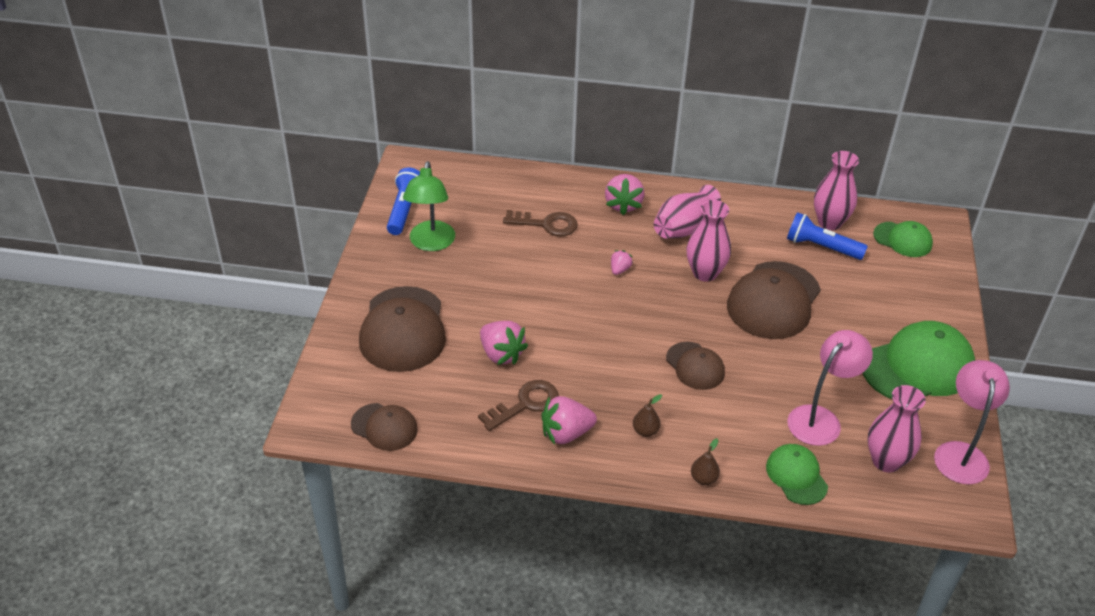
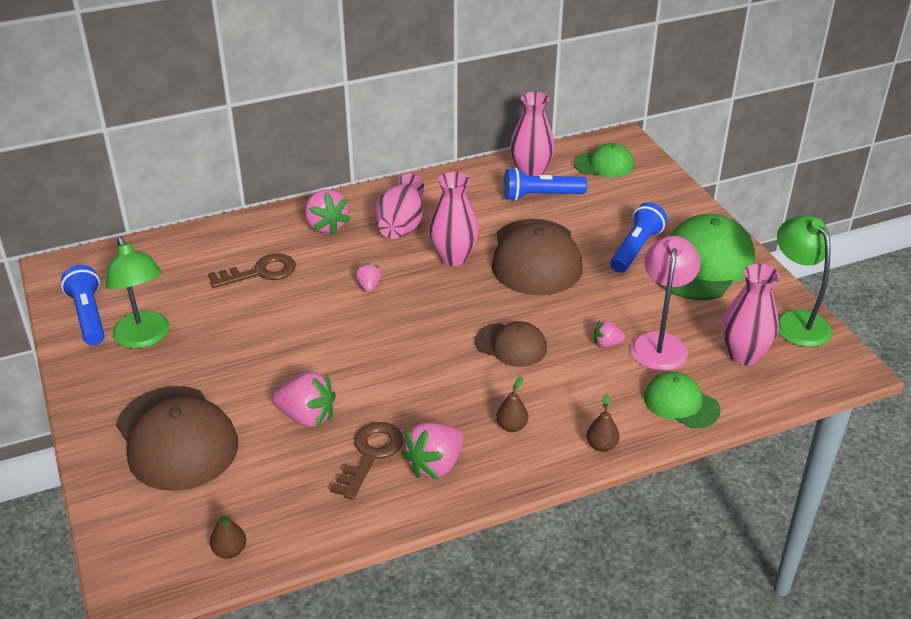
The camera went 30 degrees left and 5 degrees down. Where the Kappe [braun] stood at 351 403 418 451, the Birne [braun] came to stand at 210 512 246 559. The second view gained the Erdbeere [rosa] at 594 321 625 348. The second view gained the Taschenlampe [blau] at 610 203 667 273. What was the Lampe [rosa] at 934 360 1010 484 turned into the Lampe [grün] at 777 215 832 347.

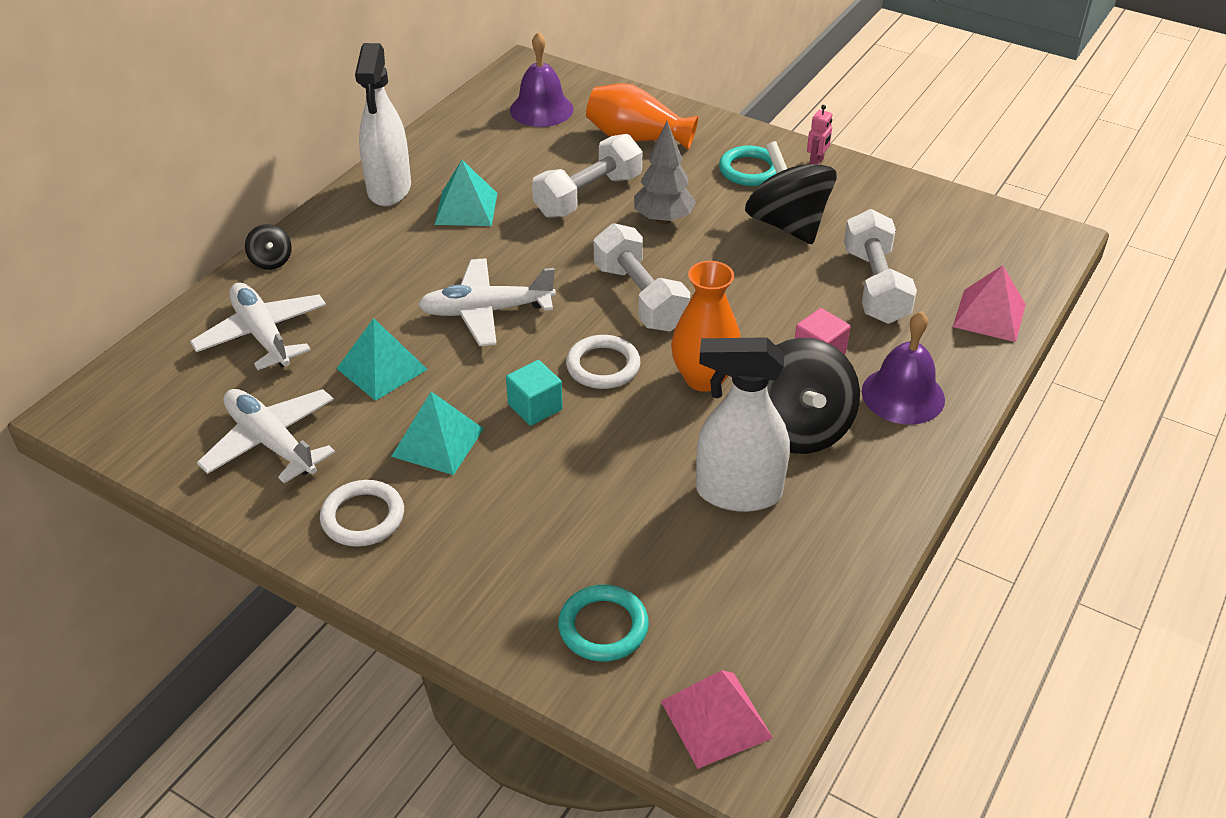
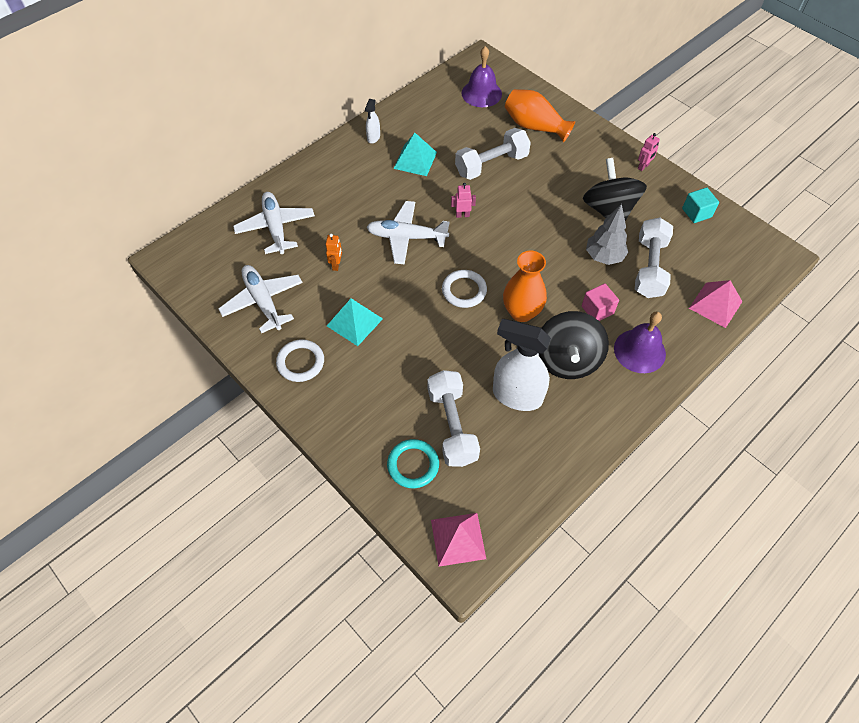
The camera went 15 degrees right and 15 degrees up. Where the Pyramide [türkis] stood at 336 318 428 401, the Roboter [orange] came to stand at 326 234 342 271. The size of the Sprühflasche [weiß] at 355 43 411 207 changed by a factor of 0.47. The Hantel [weiß] ended up elsewhere, having gone from 594 223 690 332 to 428 370 480 467. The second view gained the Roboter [rosa] at 451 183 476 218. The Baum [grau] ended up elsewhere, having gone from 634 121 696 224 to 586 204 628 265. The Kubus [türkis] ended up elsewhere, having gone from 506 360 563 426 to 682 187 719 223. The second view lost the Kreisel [schwarz] at 245 224 292 270. The second view lost the Ring [türkis] at 719 146 777 186.

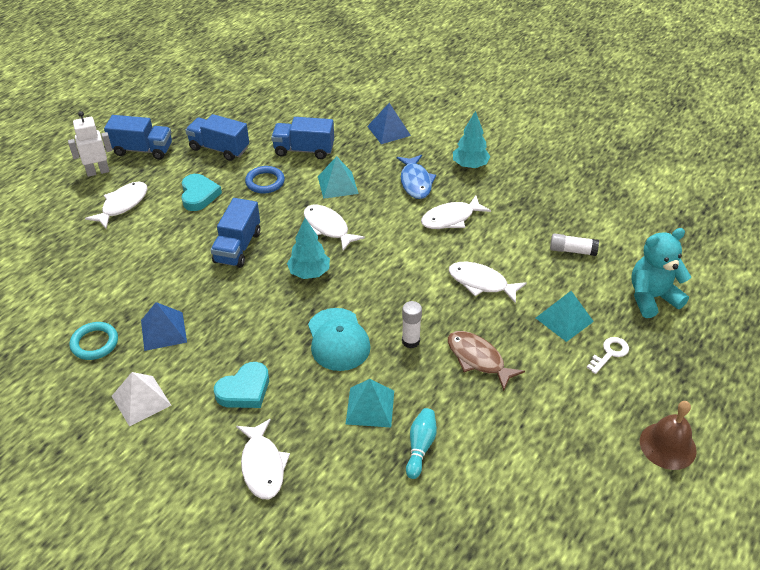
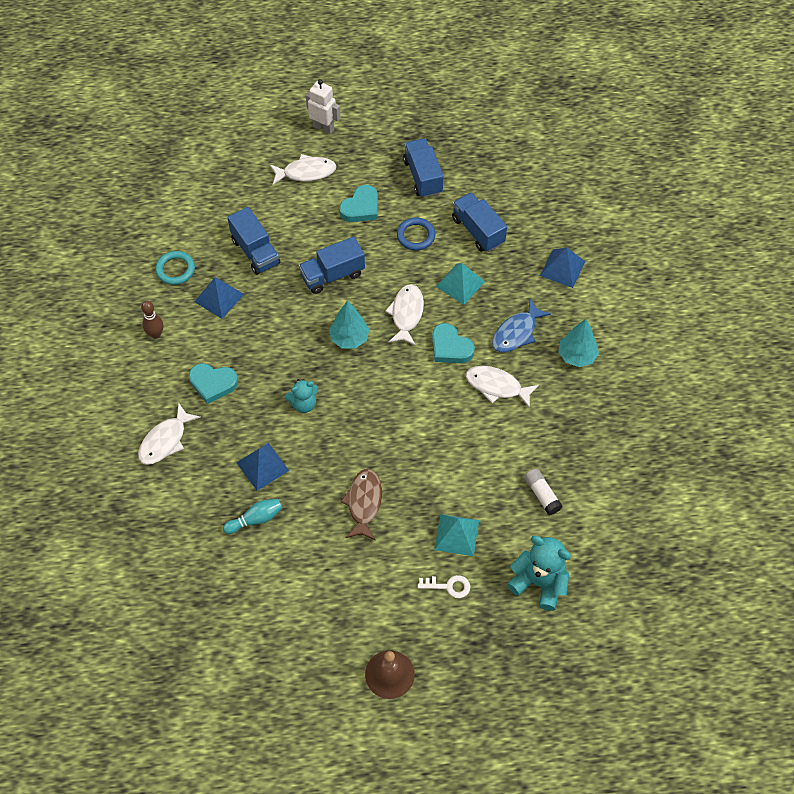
The camera went 50 degrees right and 15 degrees up. Where the Pyramide [weiß] stood at 112 372 171 427, the Bowlingkegel [braun] came to stand at 141 301 163 339. The Lastwagen [blau] ended up elsewhere, having gone from 104 115 172 160 to 227 207 280 275. What was the Pyramide [türkis] at 346 379 394 427 turned into the Pyramide [blau] at 236 443 289 491. Where the Kappe [türkis] stood at 308 308 371 371, the Teddybär [türkis] came to stand at 284 379 318 413. The second view gained the Herz [türkis] at 432 323 475 363. The second view lost the Klebestift [weiß] at 402 301 422 348. The second view lost the Fisch [weiß] at 449 262 527 304.

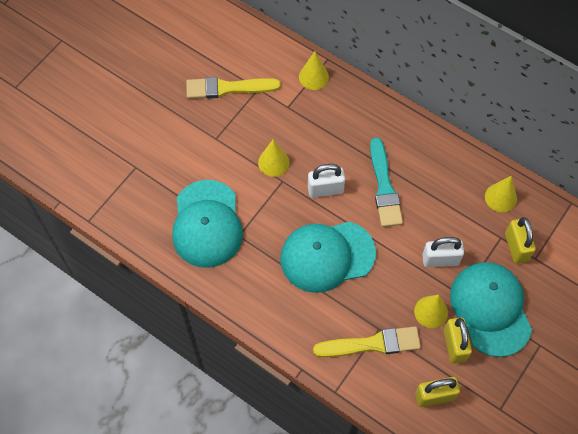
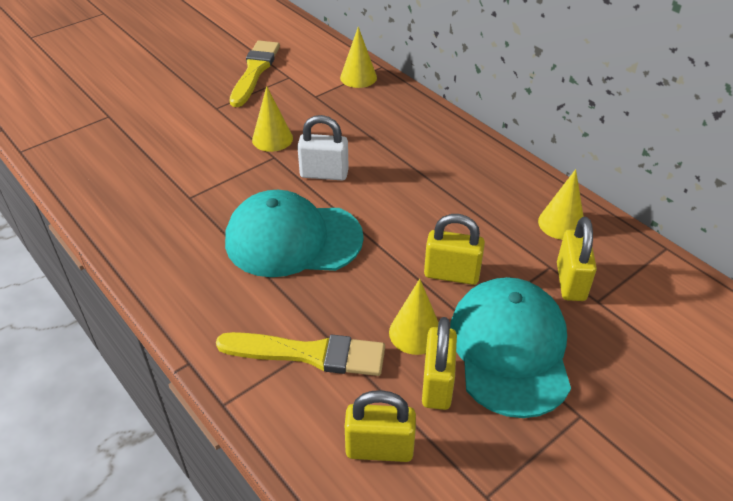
The camera went 15 degrees right and 20 degrees down. The Pinsel [gelb] at 186 77 281 99 ended up facing another way, 90 degrees clockwise from before. What was the Vorhängeschloss [weiß] at 422 237 464 267 turned into the Vorhängeschloss [gelb] at 424 214 485 285. The second view lost the Kappe [türkis] at 172 180 243 268. The second view lost the Pinsel [türkis] at 370 137 403 227.

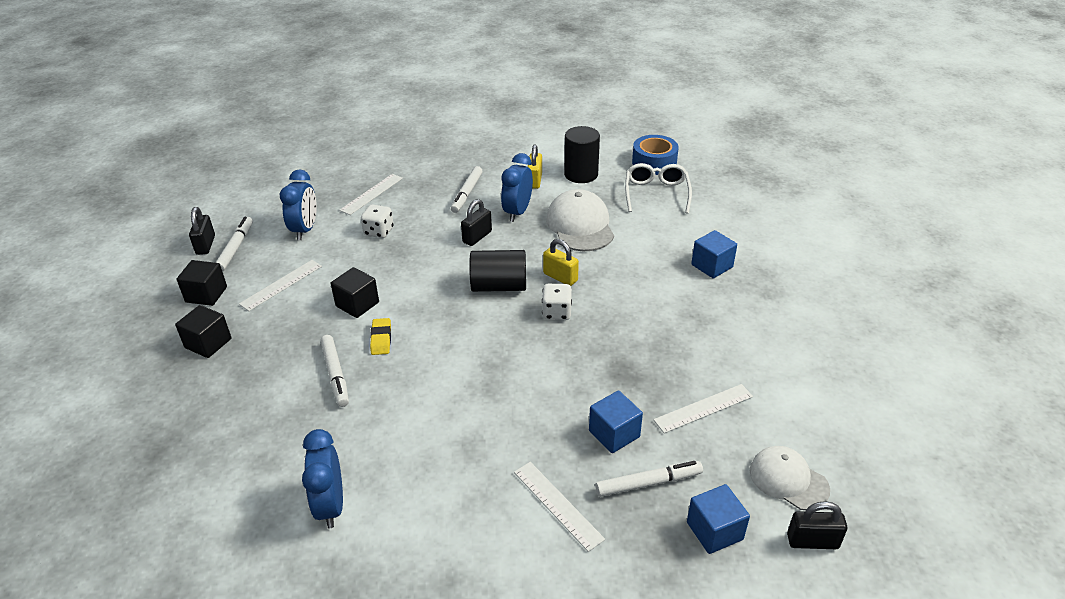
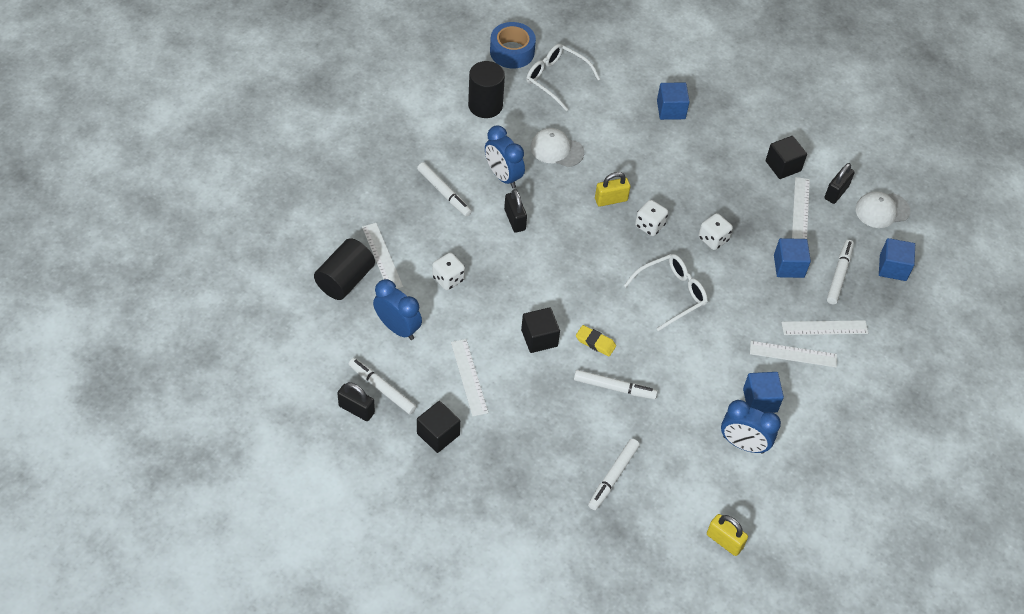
The camera went 60 degrees left and 15 degrees up. The Vollzylinder [schwarz] ended up elsewhere, having gone from 469 250 526 292 to 314 238 375 300. The size of the Kappe [weiß] at 546 189 614 251 changed by a factor of 0.66. The second view gained the Filzstift [weiß] at 588 439 640 510. The second view gained the Brille [weiß] at 624 254 708 331. The second view gained the Spielwürfel [weiß] at 699 213 733 250. The Vorhängeschloss [gelb] ended up elsewhere, having gone from 528 144 542 189 to 707 514 748 556. The second view gained the Kubus [blau] at 743 372 784 413. The second view gained the Lineal [weiß] at 750 341 837 368. The Kubus [schwarz] ended up elsewhere, having gone from 175 305 232 358 to 766 136 807 179. The Vorhängeschloss [schwarz] ended up elsewhere, having gone from 787 501 847 549 to 825 163 855 204.

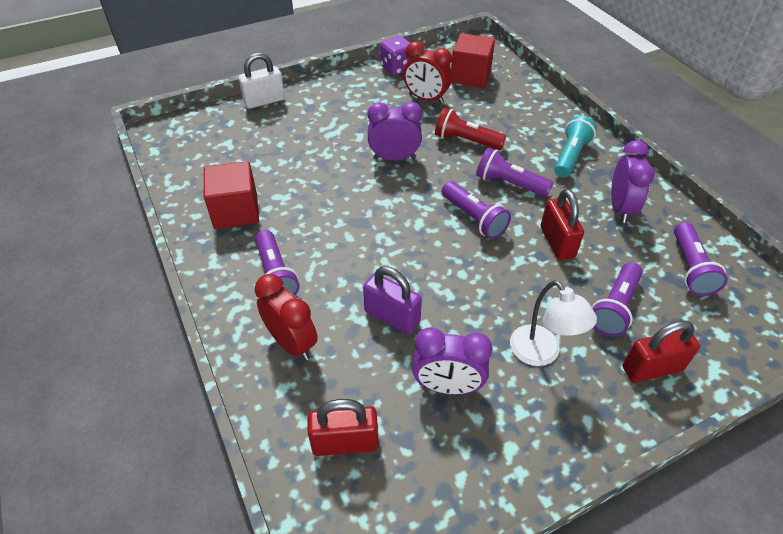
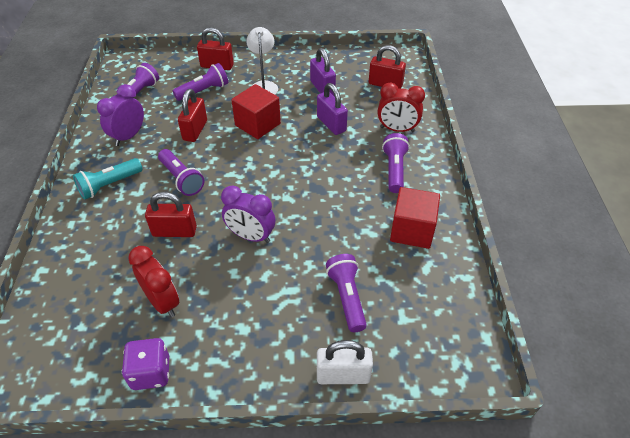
The camera went 155 degrees left and 0 degrees up. Where the Taschenlampe [rot] stood at 435 108 506 150, the Vorhängeschloss [rot] came to stand at 145 192 197 237. The Kubus [rot] ended up elsewhere, having gone from 451 33 495 88 to 231 84 281 139. Where the Wecker [lila] stood at 412 328 493 395, the Vorhängeschloss [lila] came to stand at 310 48 336 96. The Taschenlampe [lila] ended up elsewhere, having gone from 442 181 511 239 to 326 254 367 332. The Wecker [rot] at 255 274 318 360 ended up facing another way, 60 degrees counterclockwise from before.

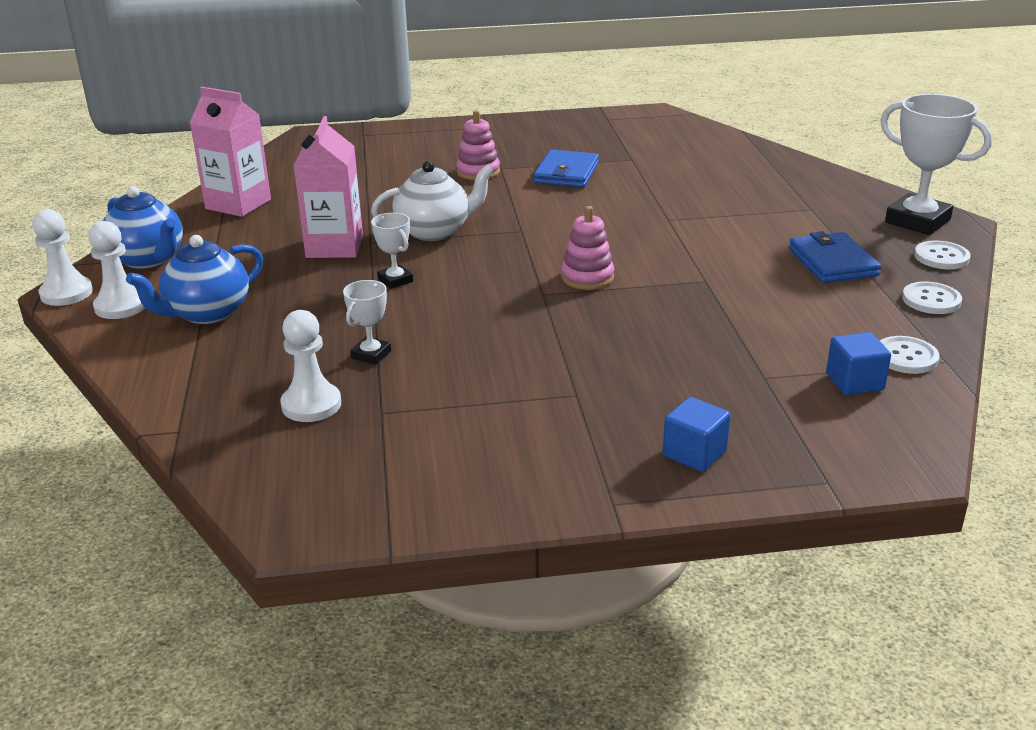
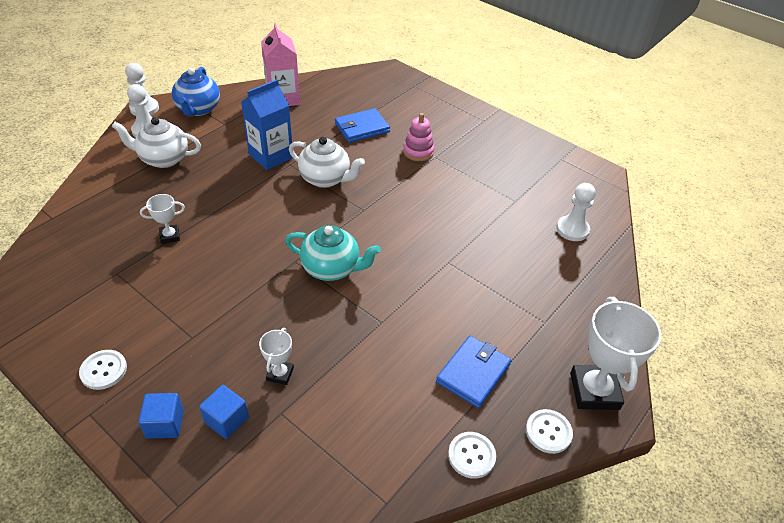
The camera went 45 degrees right and 15 degrees up. The Knopf [weiß] ended up elsewhere, having gone from 880 336 939 374 to 79 350 127 390. What was the Teekanne [blau] at 126 235 263 324 turned into the Teekanne [weiß] at 112 117 201 168. The Kubus [blau] ended up elsewhere, having gone from 826 332 891 395 to 199 385 249 439. What was the Getränkekarton [rosa] at 294 116 363 258 turned into the Getränkekarton [blau] at 241 80 293 170. The Pokal [weiß] ended up elsewhere, having gone from 371 213 413 289 to 259 328 294 385. Where the Stapelspielzeug [rosa] stood at 561 206 614 290, the Teekanne [türkis] came to stand at 285 225 381 281. The Geldbörse [blau] ended up elsewhere, having gone from 534 150 599 188 to 335 108 390 143. The Bauer [weiß] ended up elsewhere, having gone from 280 310 341 422 to 556 183 596 241.

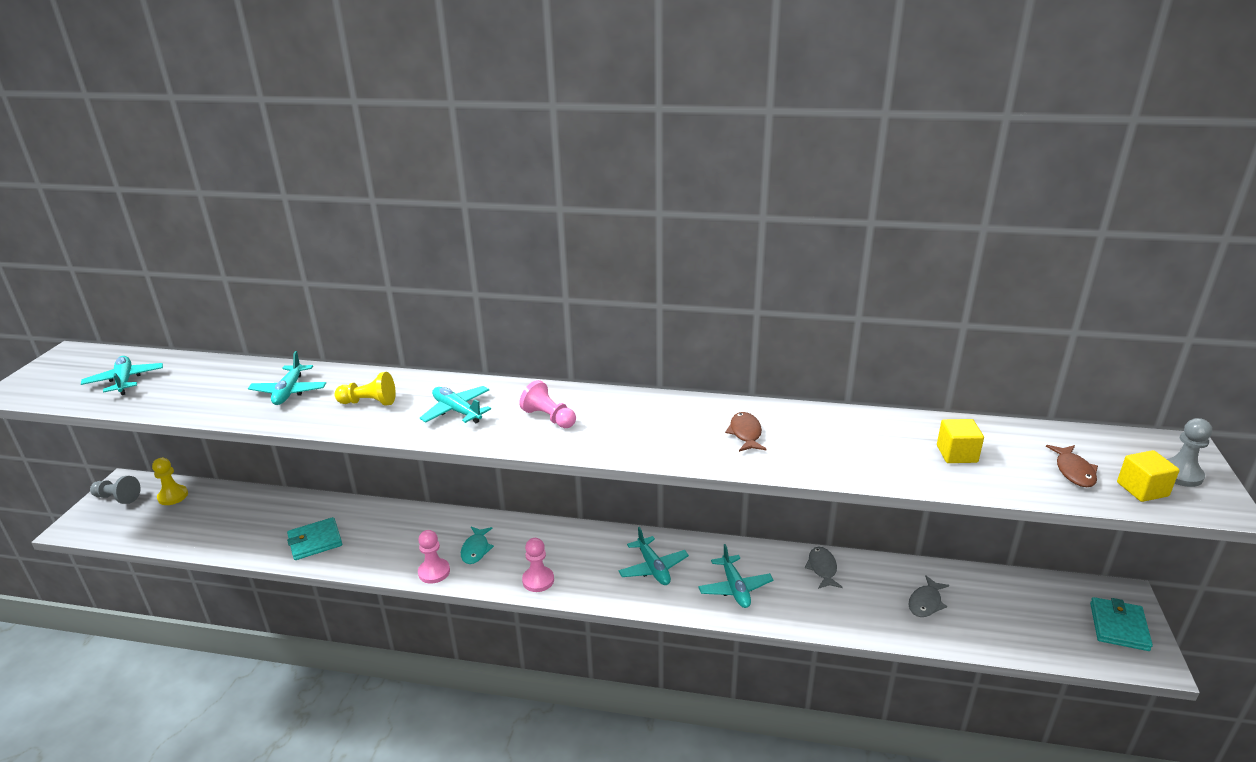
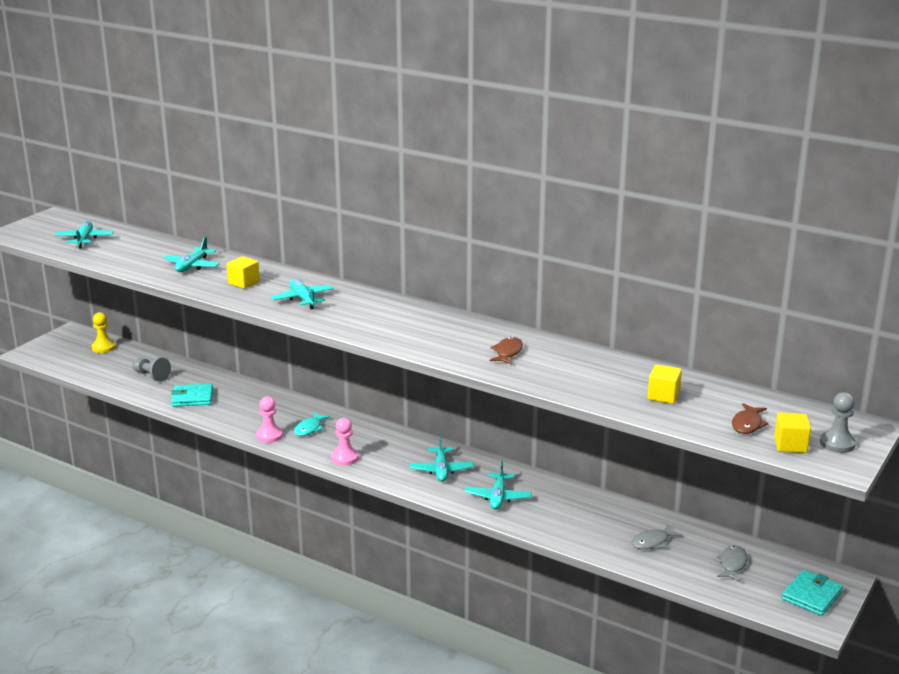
The camera went 20 degrees right and 5 degrees down. The Bauer [grau] ended up elsewhere, having gone from 90 476 141 504 to 132 357 171 382. Where the Bauer [gelb] stood at 335 372 396 406, the Kubus [gelb] came to stand at 227 256 260 289. The Fisch [grau] ended up elsewhere, having gone from 805 547 843 589 to 714 546 748 582. The second view lost the Bauer [rosa] at 519 380 576 428.

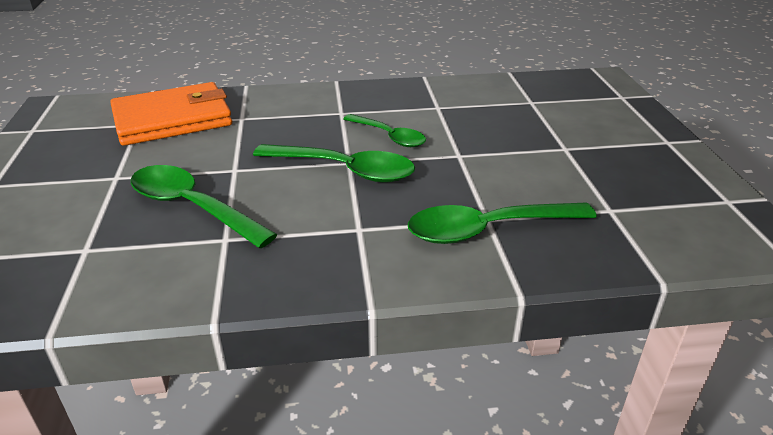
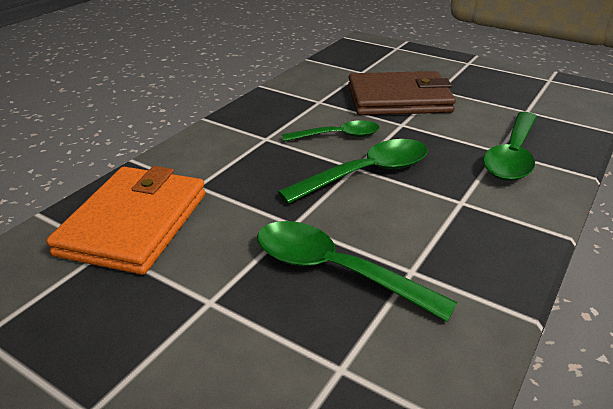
The camera went 50 degrees left and 0 degrees up. The Löffel [grün] at 131 165 278 249 ended up facing another way, 45 degrees clockwise from before. The second view gained the Geldbörse [braun] at 348 71 456 115.

